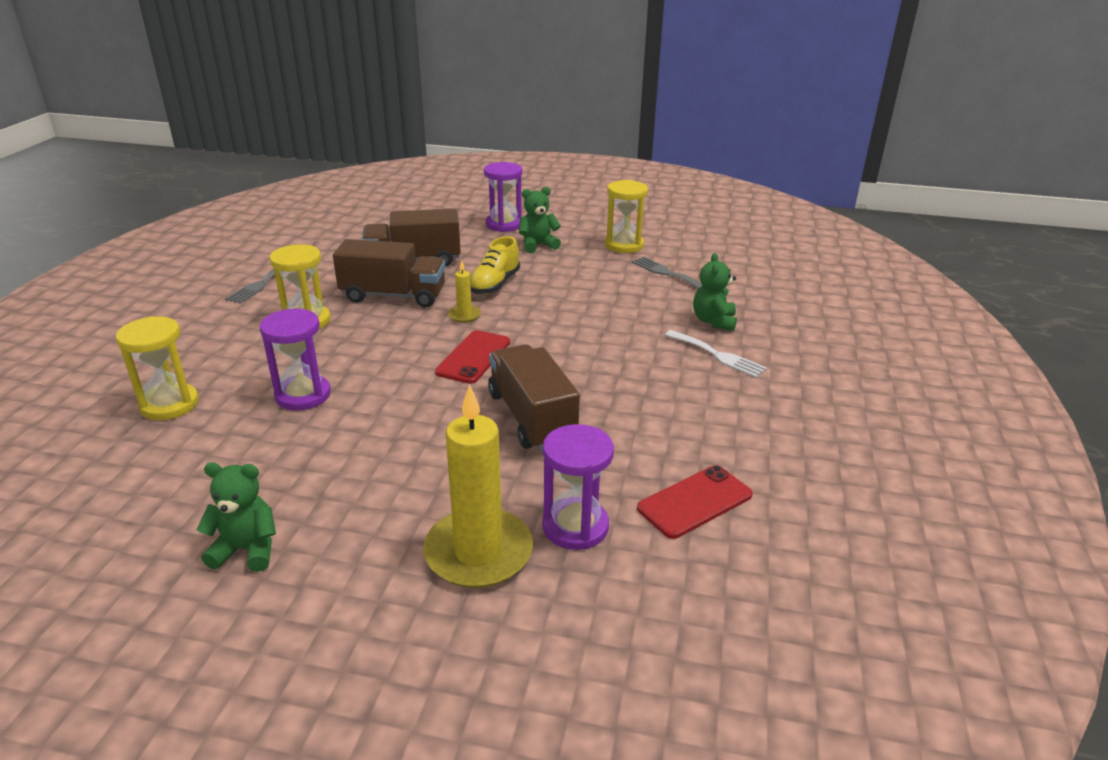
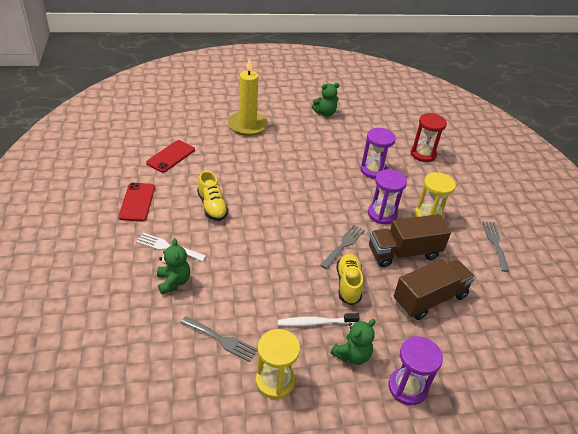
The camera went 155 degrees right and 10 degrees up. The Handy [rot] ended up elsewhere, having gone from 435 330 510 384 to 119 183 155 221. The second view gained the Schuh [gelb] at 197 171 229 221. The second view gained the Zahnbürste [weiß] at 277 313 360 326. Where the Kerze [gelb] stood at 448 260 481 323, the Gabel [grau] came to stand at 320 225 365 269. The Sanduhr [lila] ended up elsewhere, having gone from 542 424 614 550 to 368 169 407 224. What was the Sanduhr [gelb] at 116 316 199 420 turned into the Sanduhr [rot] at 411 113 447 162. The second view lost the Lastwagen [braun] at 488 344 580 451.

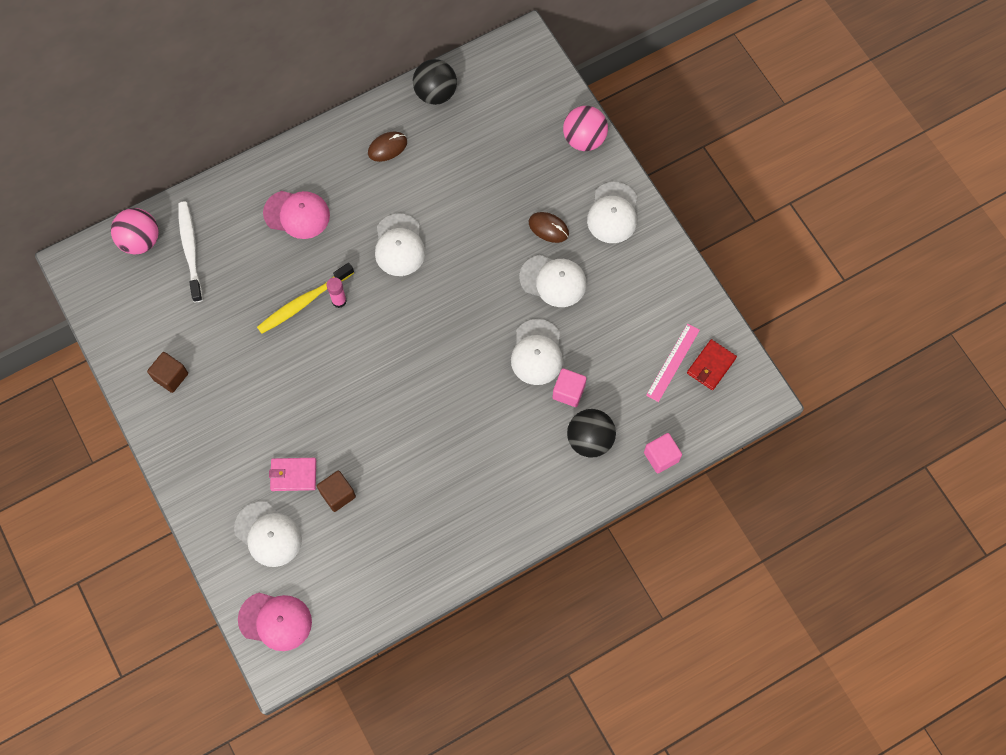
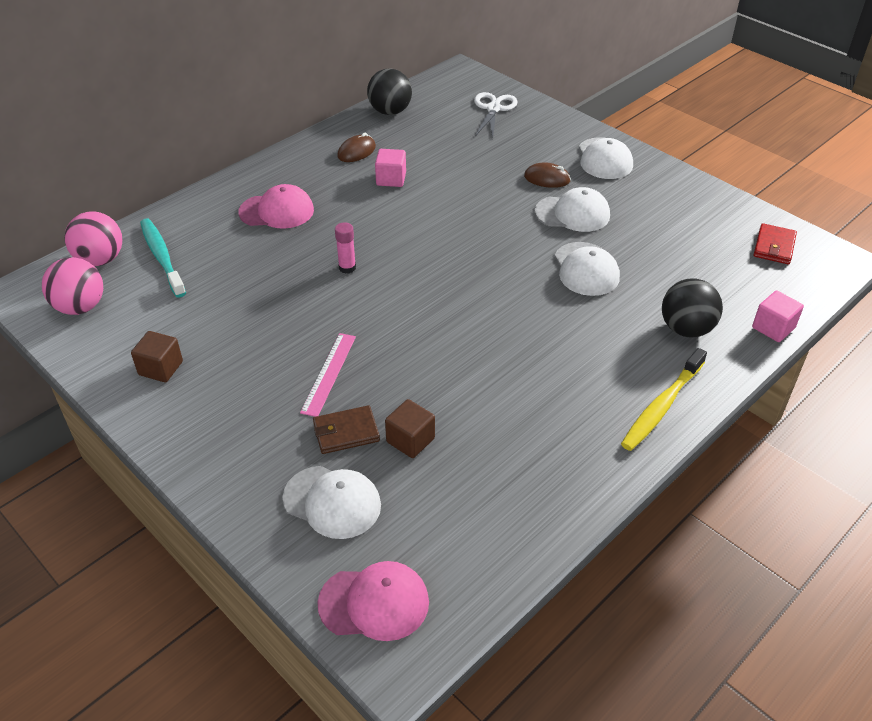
The camera went 15 degrees left and 25 degrees down. The Ball [rosa] ended up elsewhere, having gone from 563 106 608 151 to 42 257 103 315. What was the Zahnbürste [weiß] at 178 202 203 302 turned into the Zahnbürste [türkis] at 140 218 186 297. The Lineal [rosa] ended up elsewhere, having gone from 646 323 700 402 to 300 333 356 417. What was the Geldbörse [rosa] at 269 458 316 491 turned into the Geldbörse [braun] at 313 405 380 454. The Kubus [rosa] ended up elsewhere, having gone from 552 368 587 407 to 375 149 406 187. The second view gained the Schere [weiß] at 474 92 518 138. The Zahnbürste [gelb] ended up elsewhere, having gone from 257 263 354 334 to 621 348 707 451. The second view lost the Kappe [weiß] at 375 214 425 276.

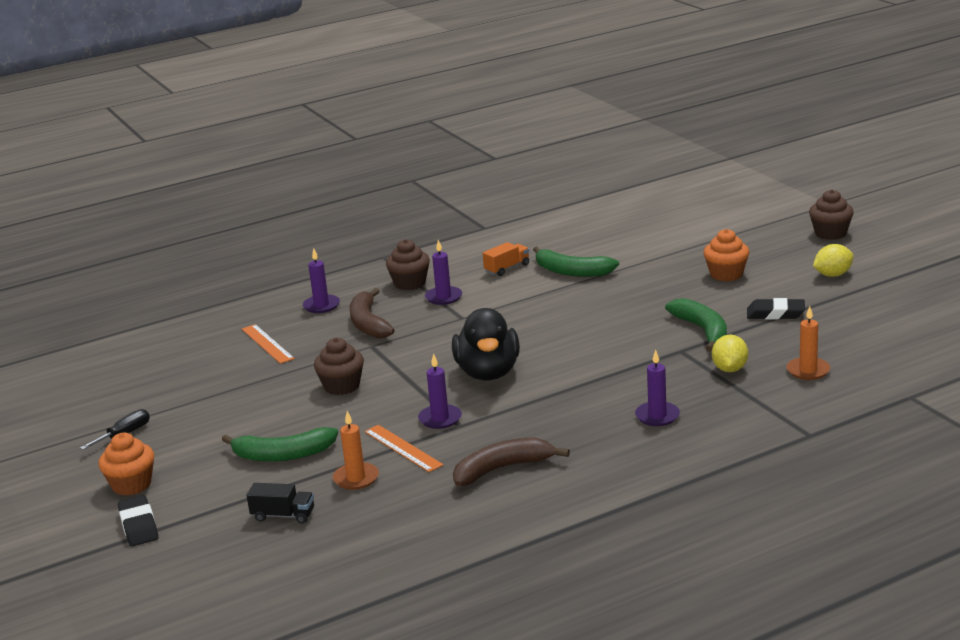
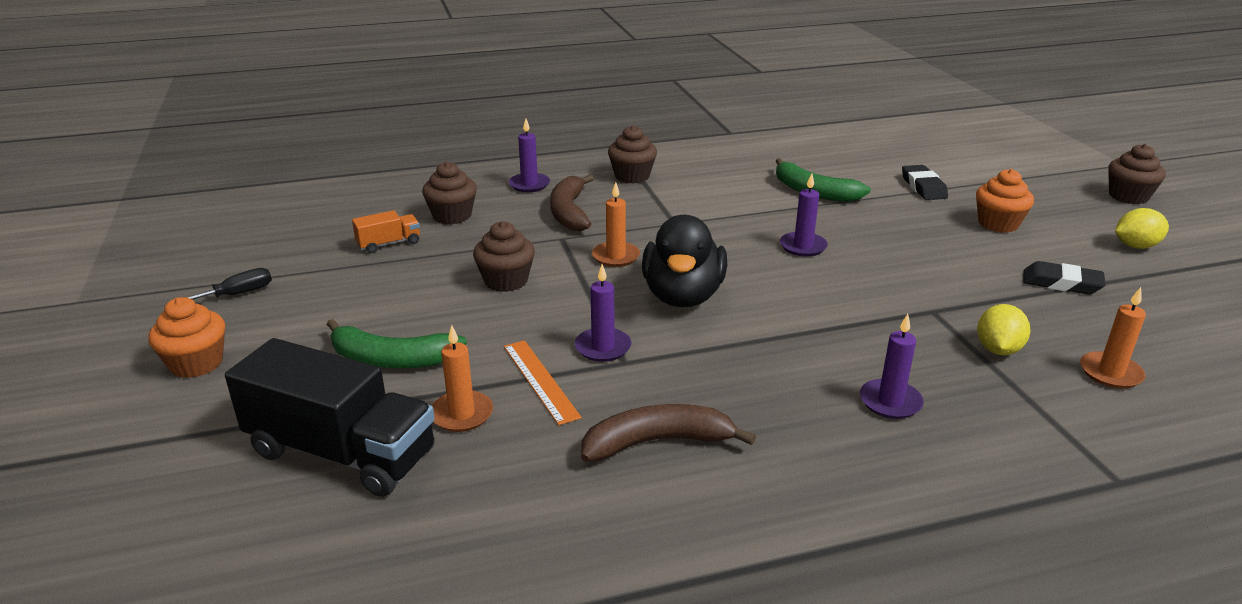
The camera went 10 degrees right and 5 degrees up. The size of the Lastwagen [schwarz] at 247 483 314 524 changed by a factor of 2.20. The Lastwagen [orange] ended up elsewhere, having gone from 483 242 529 276 to 352 210 420 253. Where the Lineal [orange] stood at 242 324 295 364, the Muffin [braun] came to stand at 422 162 477 224. The second view gained the Kerze [orange] at 592 182 640 267. The Kerze [lila] ended up elsewhere, having gone from 425 240 462 305 to 780 173 828 257. The Radiergummi [schwarz] ended up elsewhere, having gone from 118 495 158 546 to 902 165 948 200. The second view lost the Banane [grün] at 665 298 727 352.

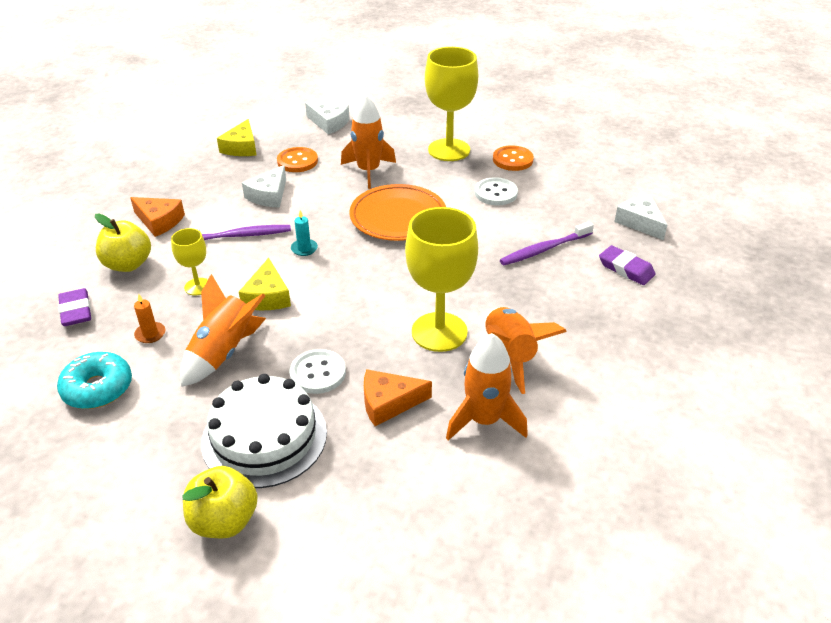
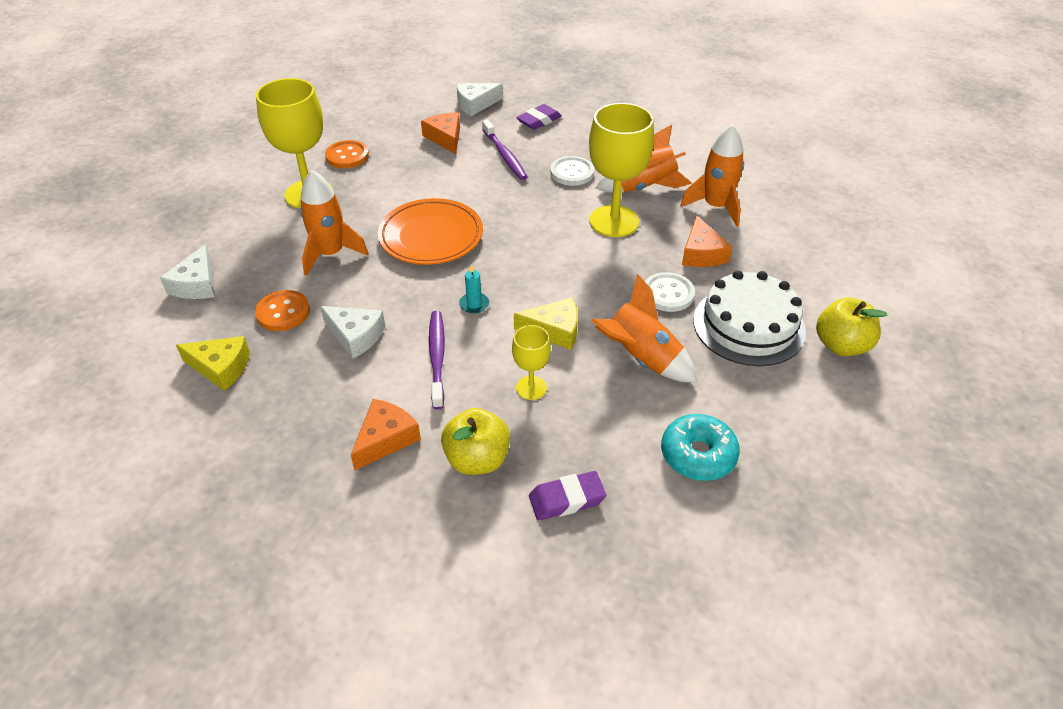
The camera went 85 degrees left and 5 degrees up. The Käse [weiß] at 305 102 349 134 ended up facing another way, 150 degrees clockwise from before. The second view gained the Käse [orange] at 421 112 460 154. The Knopf [weiß] ended up elsewhere, having gone from 475 177 518 205 to 550 156 594 186. The second view lost the Kerze [orange] at 134 293 165 343.

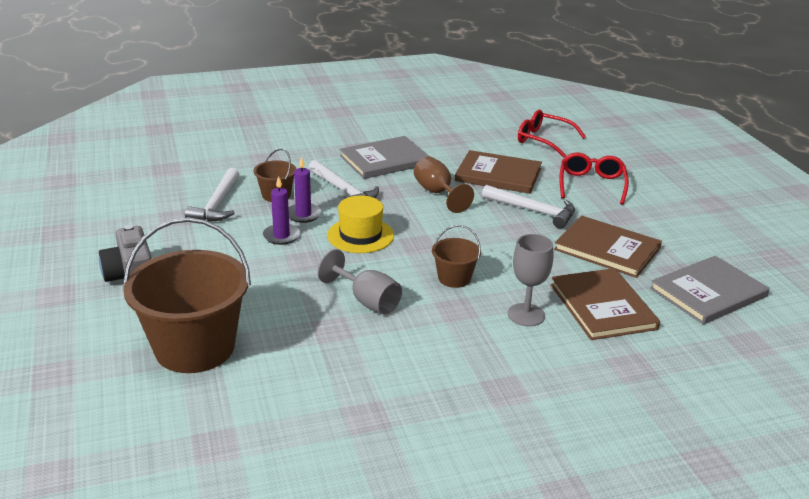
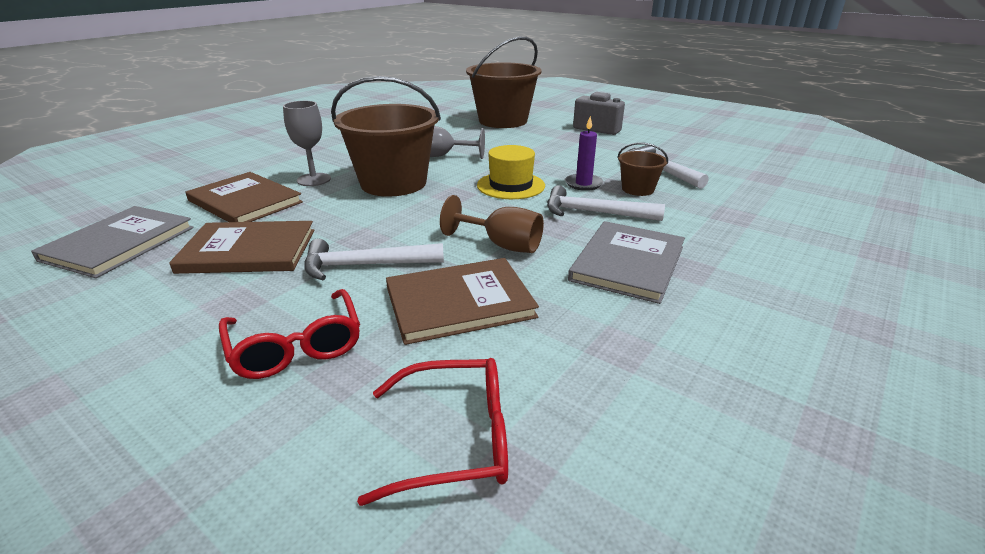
The camera went 145 degrees right and 0 degrees up. The size of the Eimer [braun] at 432 225 481 288 changed by a factor of 2.13. The second view lost the Kerze [lila] at 263 176 300 245.

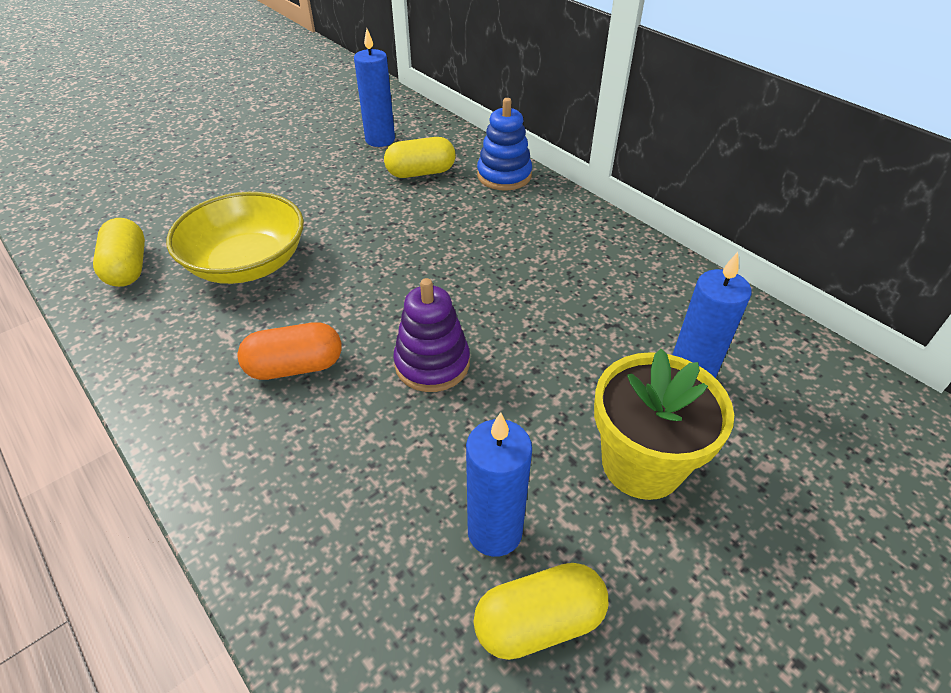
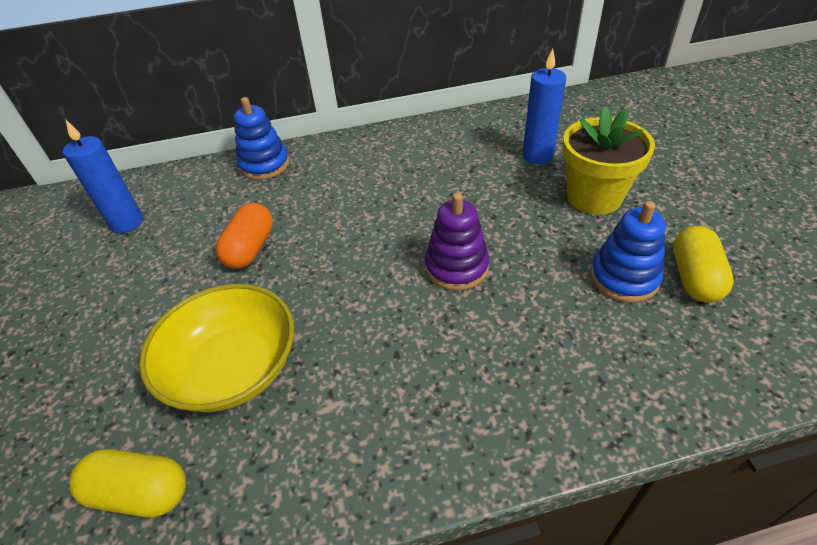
The camera went 60 degrees left and 0 degrees up. The Kapsel [orange] ended up elsewhere, having gone from 237 322 342 380 to 215 203 273 269. Where the Kerze [blau] stood at 466 412 532 557, the Stapelspielzeug [blau] came to stand at 590 201 666 303. The second view lost the Kapsel [gelb] at 384 137 456 178.

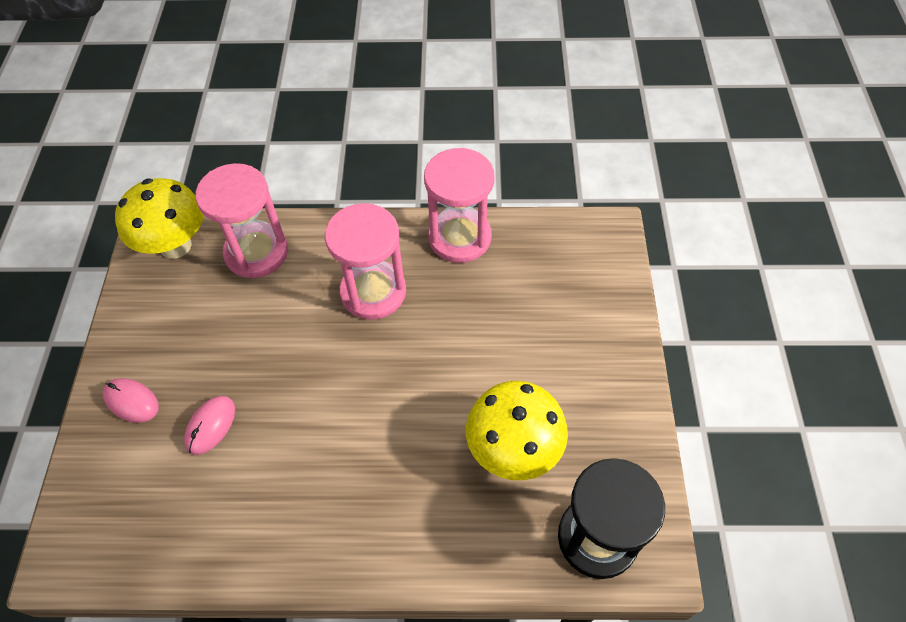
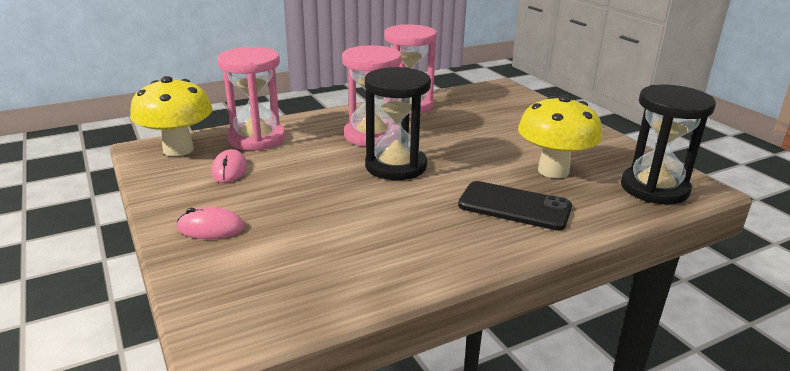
The camera went 30 degrees left and 30 degrees down. The Computermaus [rosa] ended up elsewhere, having gone from 184 396 235 455 to 211 149 247 183. The second view gained the Sanduhr [schwarz] at 365 67 431 180. The second view gained the Handy [schwarz] at 458 181 572 230.

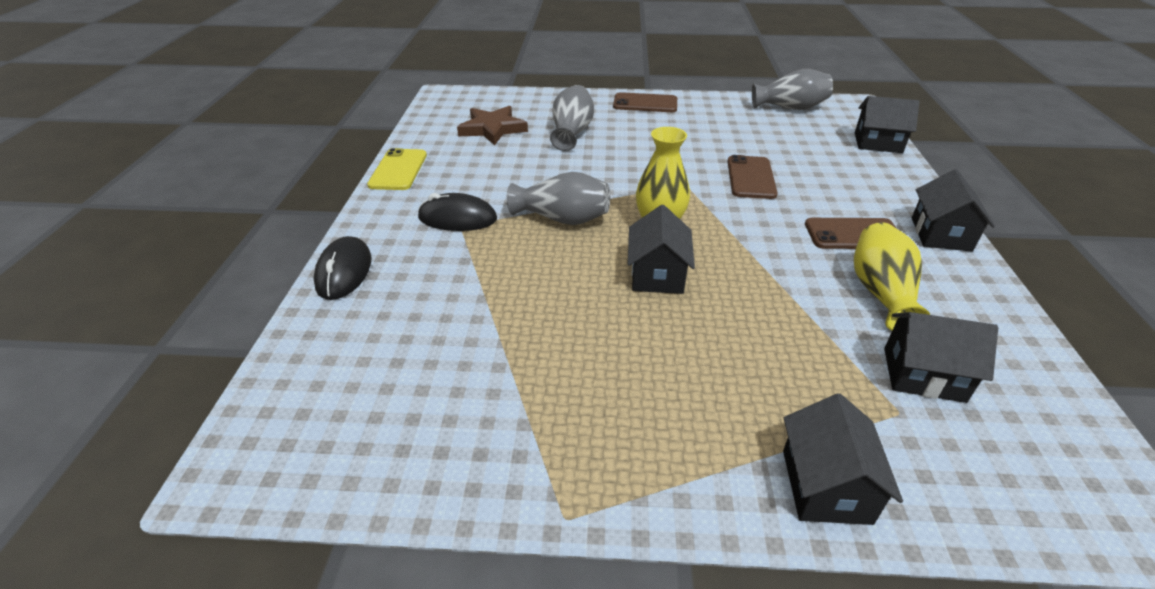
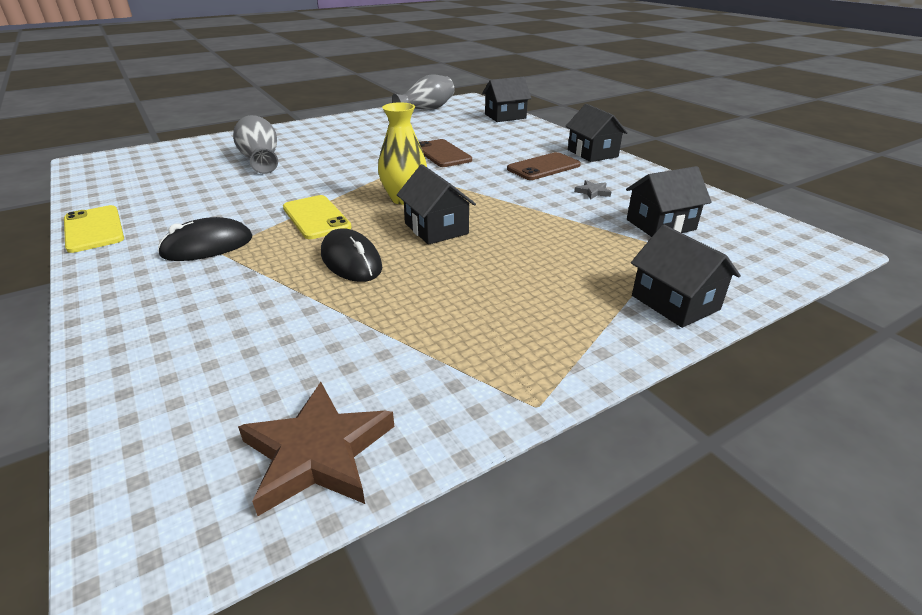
The camera went 35 degrees left and 5 degrees down. The Stern [braun] ended up elsewhere, having gone from 457 106 528 146 to 238 382 394 516. Where the Vase [grau] stood at 507 172 610 225, the Handy [gelb] came to stand at 283 195 352 239. The Computermaus [schwarz] ended up elsewhere, having gone from 314 236 371 300 to 321 228 382 282. Where the Vase [gelb] stood at 854 222 930 330, the Stern [grau] came to stand at 574 180 611 200. The second view lost the Handy [braun] at 613 92 677 112.

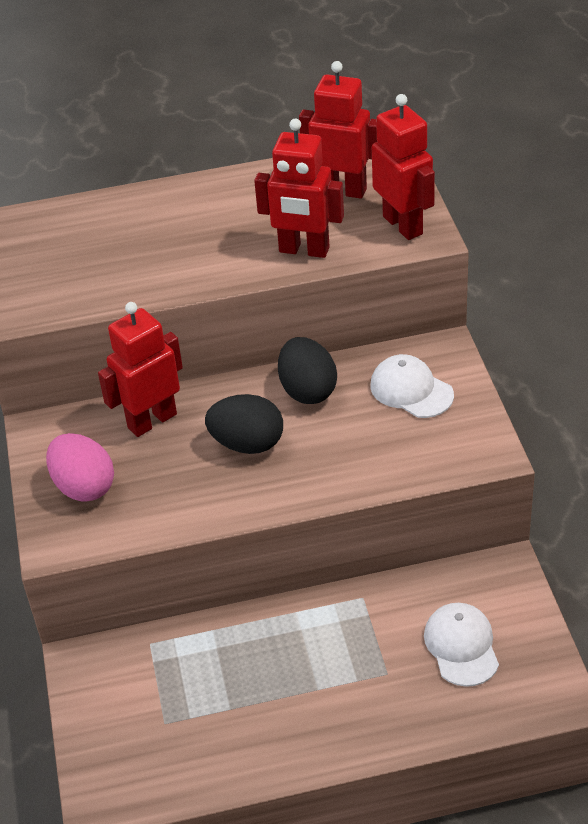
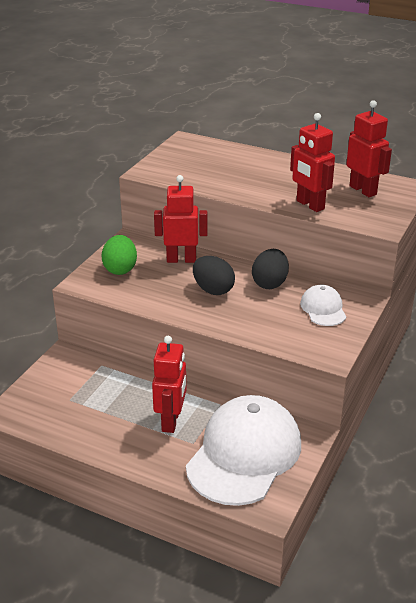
The camera went 35 degrees right and 10 degrees down. What was the Ei [rosa] at 46 433 114 502 turned into the Ei [grün] at 102 235 137 275. The Roboter [rot] ended up elsewhere, having gone from 372 94 435 240 to 152 336 186 433. The size of the Kappe [weiß] at 424 603 499 687 changed by a factor of 2.16.

